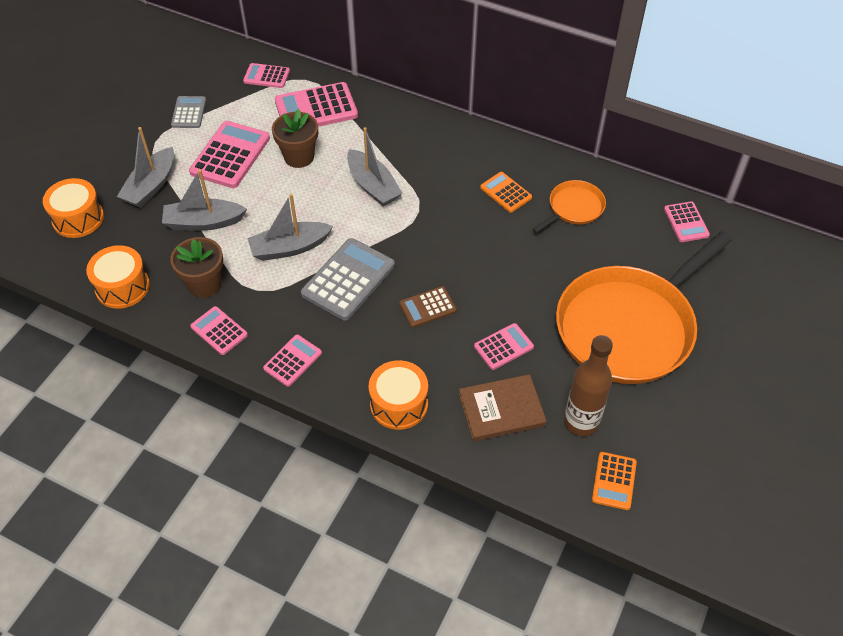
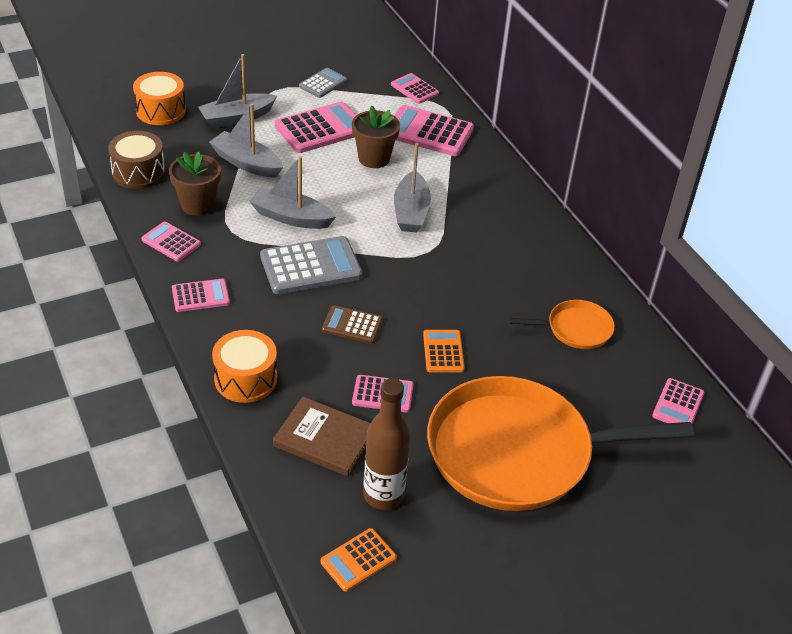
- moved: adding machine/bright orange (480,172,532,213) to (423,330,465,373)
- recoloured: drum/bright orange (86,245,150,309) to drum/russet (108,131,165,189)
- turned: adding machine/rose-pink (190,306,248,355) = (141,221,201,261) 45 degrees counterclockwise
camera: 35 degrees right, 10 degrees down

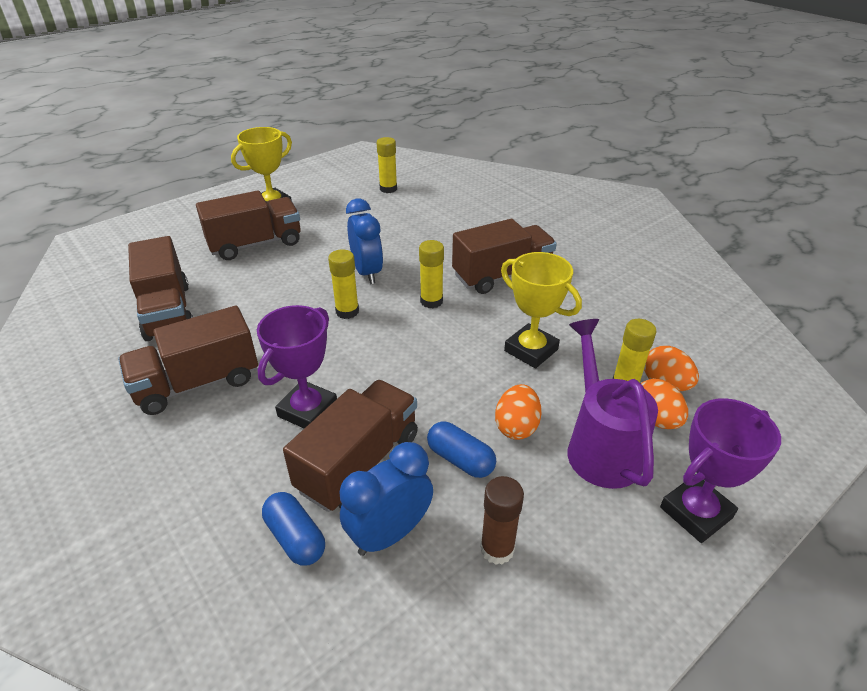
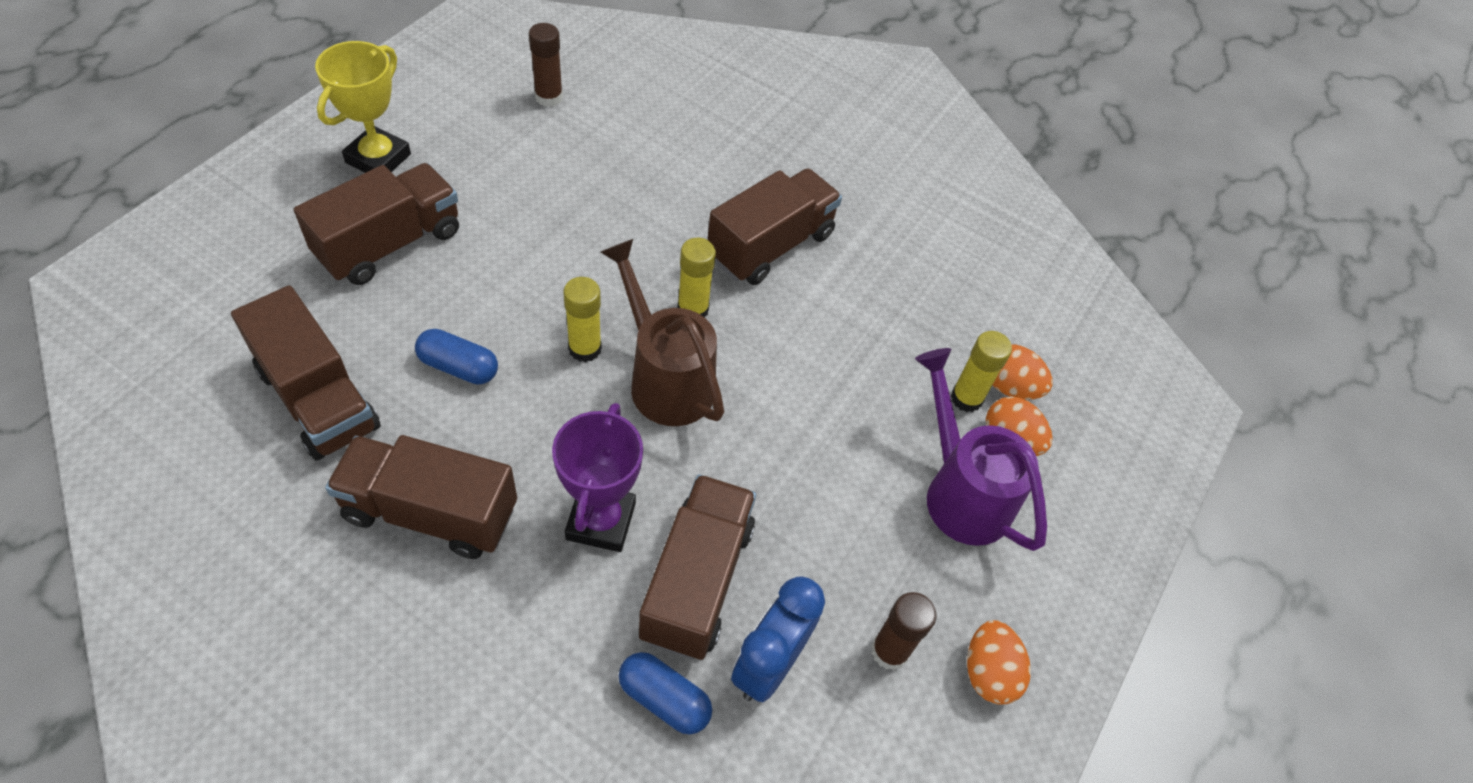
- removed: bedside clock/blue (346,199,383,284)
- removed: trophy/golden (501,252,582,368)
- removed: trophy/purple (660,398,781,543)
- added: sprinkling can/russet (601,239,724,426)
- moved: pill/blue (427,422,496,478) to (415,329,498,385)
- moved: egg/bright orange (495,384,542,440) to (967,620,1031,704)
- recoloured: glue stick/golden (377,137,397,193) to glue stick/russet (529,23,563,107)
- turned: truck/russet (118,306,258,415) = (325,435,517,559) 60 degrees clockwise
camera: 25 degrees left, 15 degrees up

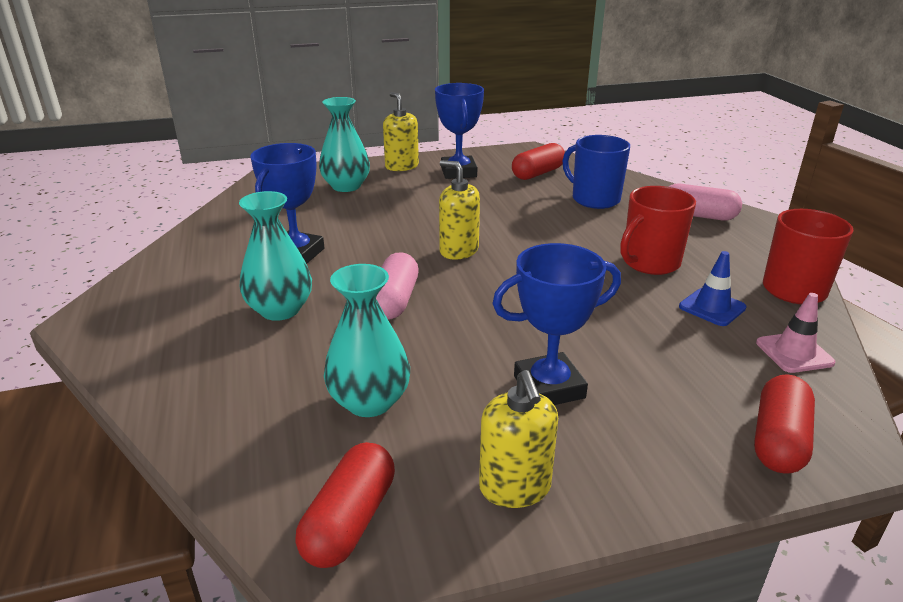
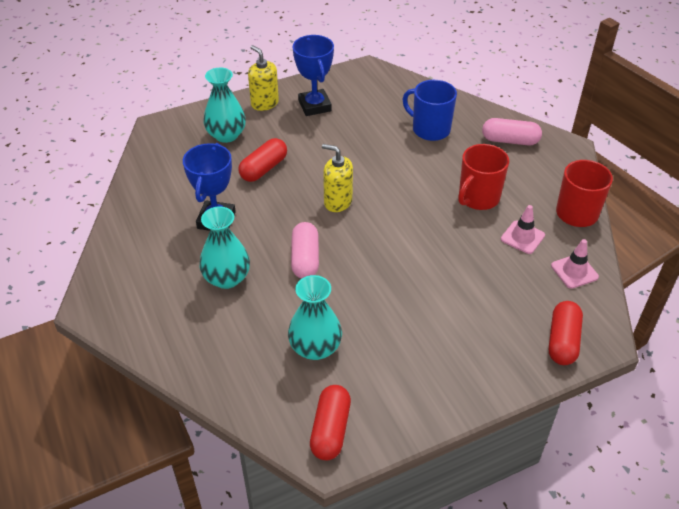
- removed: soap dispenser/golden (479,370,558,508)
- removed: trophy/blue (492,243,621,405)
- moved: pill/red (512,143,565,180) to (239,138,287,182)
- recoloured: road cone/blue (679,251,747,326) to road cone/rose-pink (501,205,545,254)
camera: 10 degrees left, 15 degrees up

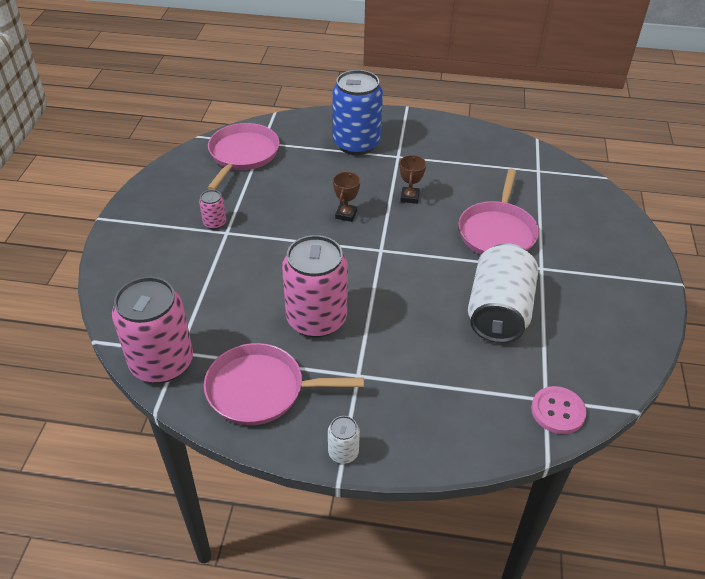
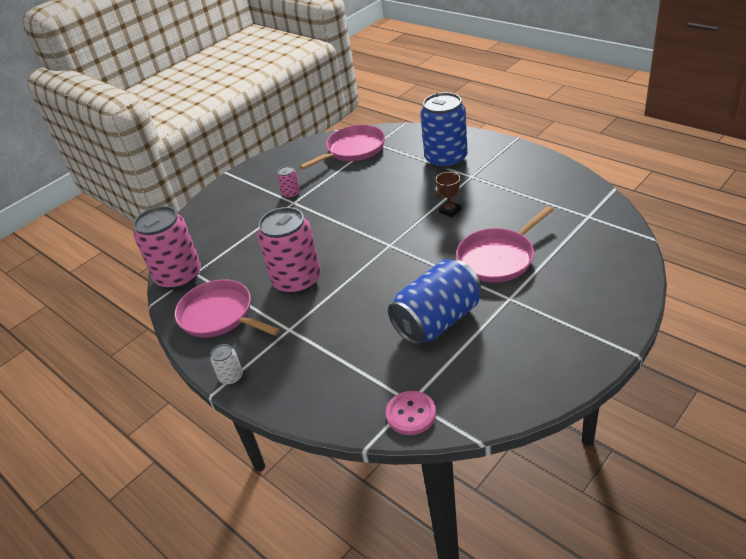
- removed: trophy/russet (333,172,360,222)
- recoloured: tin/pure white (468,243,538,343) to tin/blue (388,259,481,345)
camera: 40 degrees right, 5 degrees down

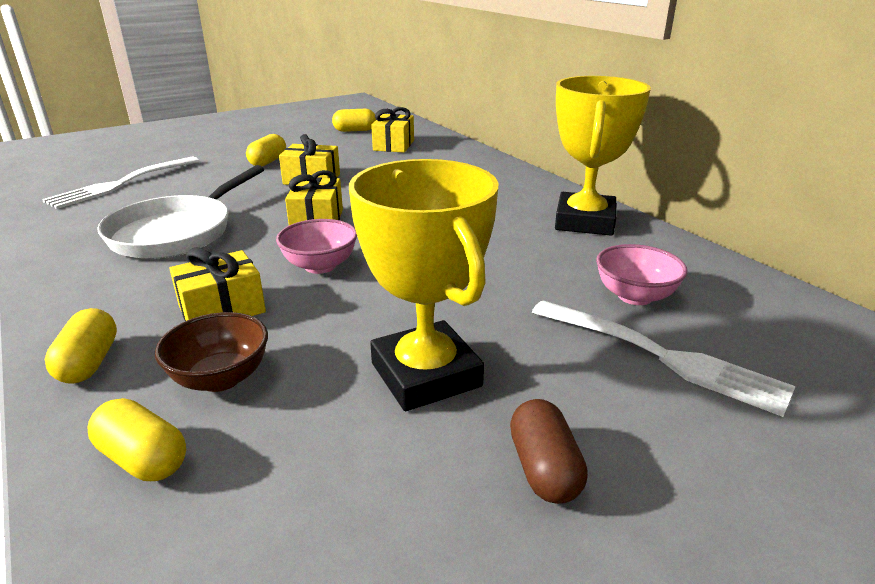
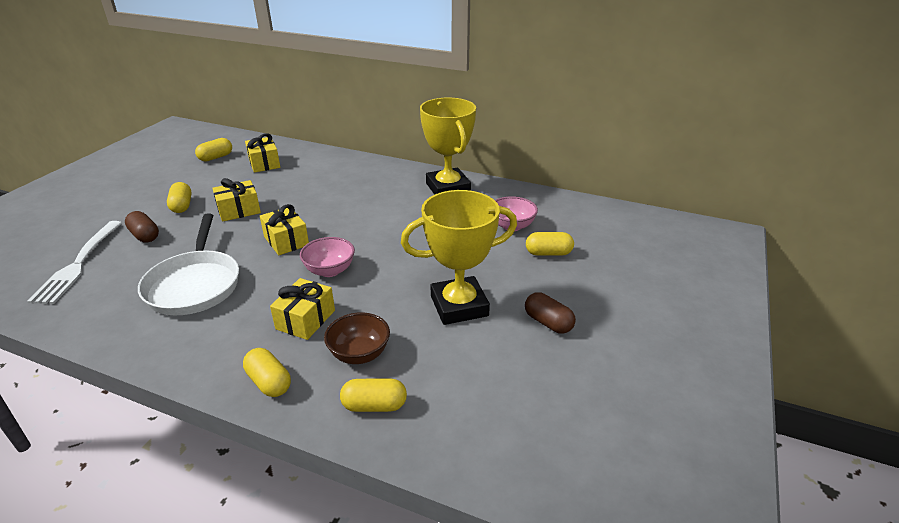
- added: pill/russet (125,211,159,243)
- replaced: dinner fork/pure white (532,300,796,417) to pill/golden (526,232,574,256)
- turned: trophy/golden (349,159,498,411) = (401,190,517,325) 45 degrees counterclockwise
camera: 35 degrees left, 5 degrees up

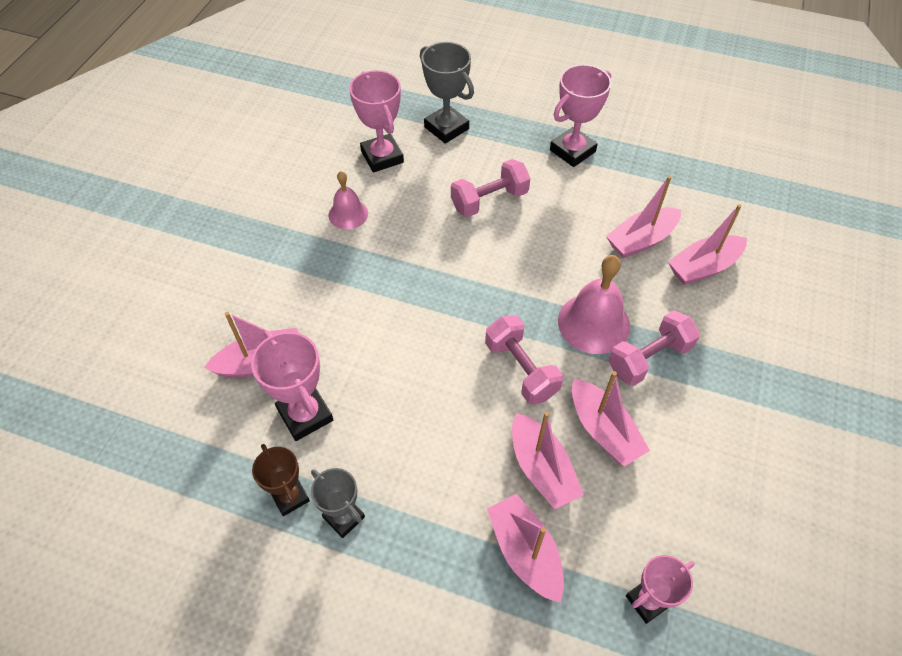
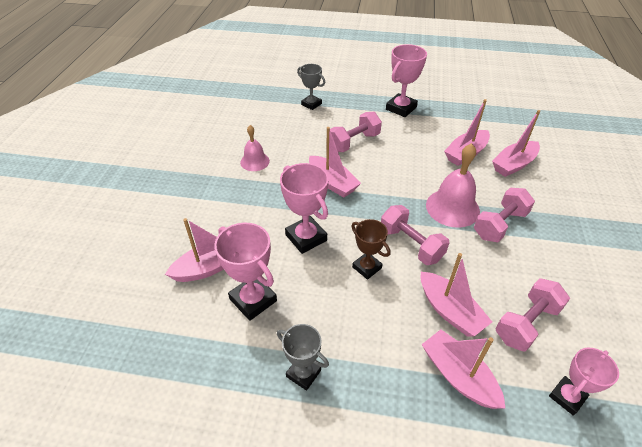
- added: hand weight/rose-pink (495,278,570,352)
- moved: trophy/russet (252,444,310,516) to (351,219,391,280)
- moved: trophy/rose-pink (349,70,404,172) to (280,163,329,254)
- moved: sailboat/rose-pink (572,371,650,467) to (309,127,361,198)
- resized: trophy/ash-grey (420,42,474,144) = (297,64,325,110) x0.66
camera: 10 degrees left, 10 degrees down

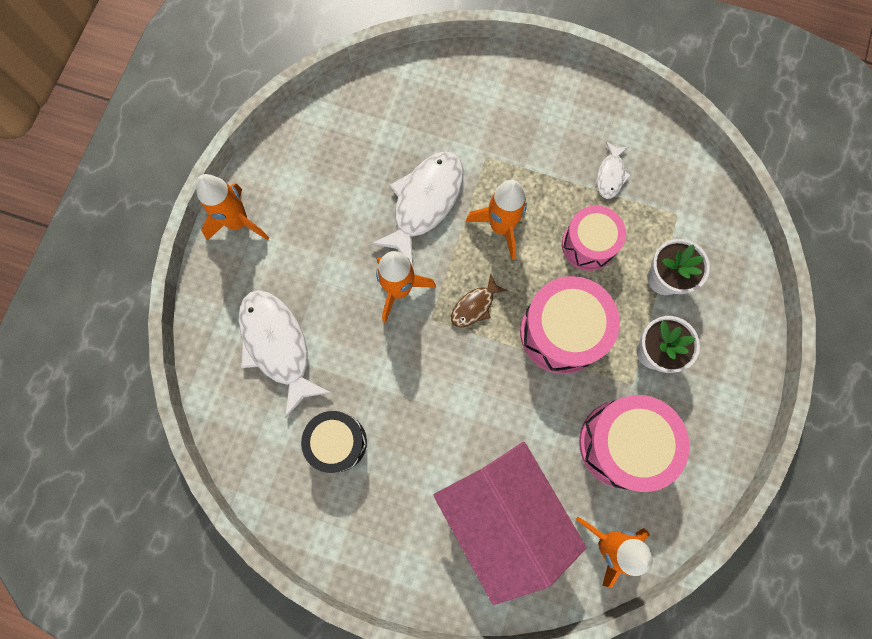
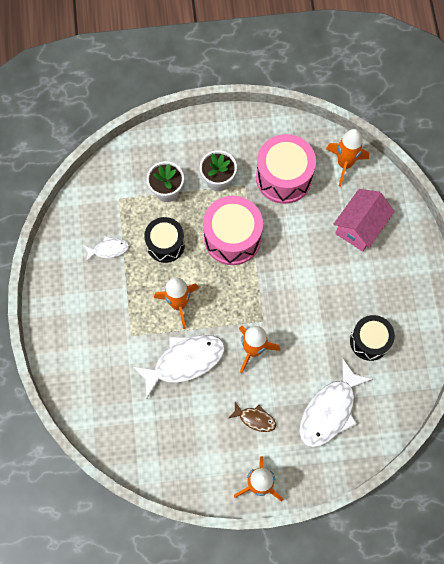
- moved: fish figure/russet (451,274,508,327) to (229,402,276,432)
- recoloured: drum/rose-pink (562,205,626,271) to drum/ebony (144,217,185,263)
- turned: fish figure/pure white (371,151,463,267) = (132,335,225,398) 150 degrees clockwise
- resized: house/rose-pink (433,442,587,605) = (334,189,395,252) x0.66
camera: 115 degrees left, 5 degrees down

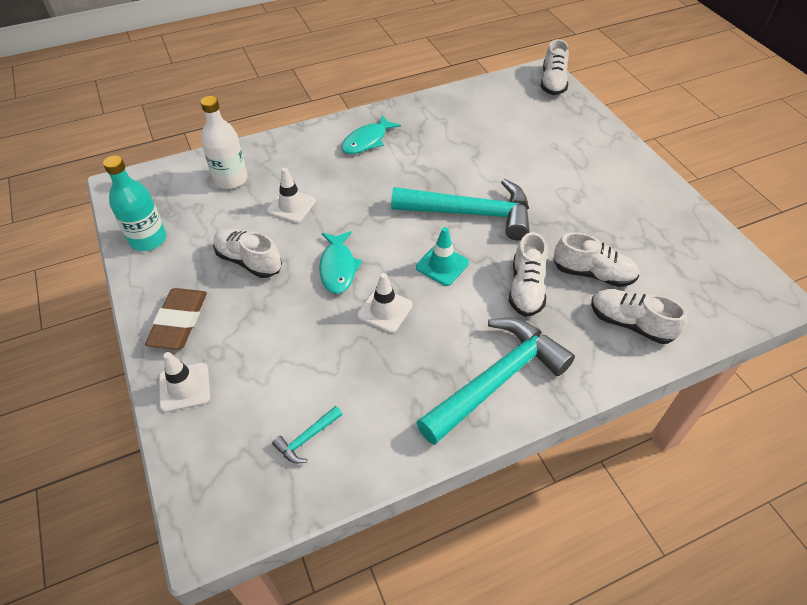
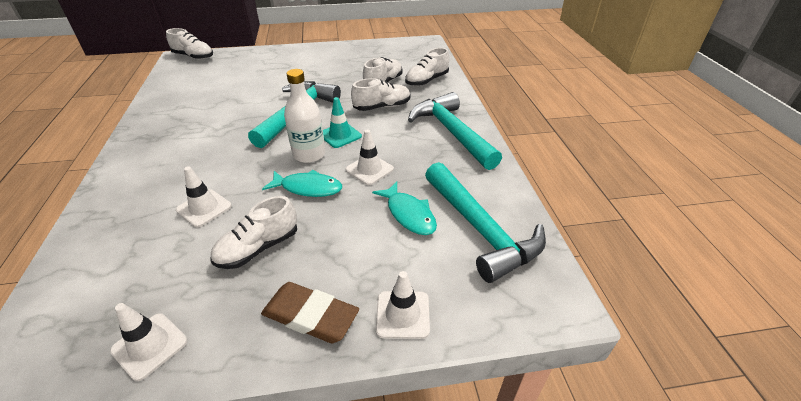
- moved: drink bottle/pure white (200,96,248,189) to (284,69,326,163)
- moved: fish figure/teal (341,115,401,154) to (372,182,437,235)
- replaced: drink bottle/teal (103,155,166,251) to road cone/pure white (110,303,188,381)
- turned: shoe/pure white (509,232,547,317) = (351,78,411,111) 45 degrees counterclockwise
- resized: hammer/teal (272,406,342,463) = (425,162,546,283) x2.48
camera: 75 degrees left, 10 degrees down

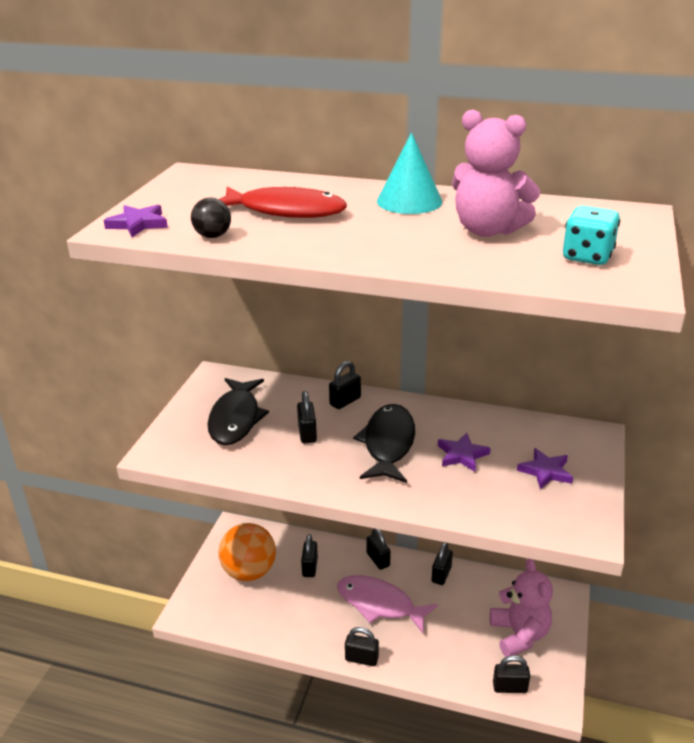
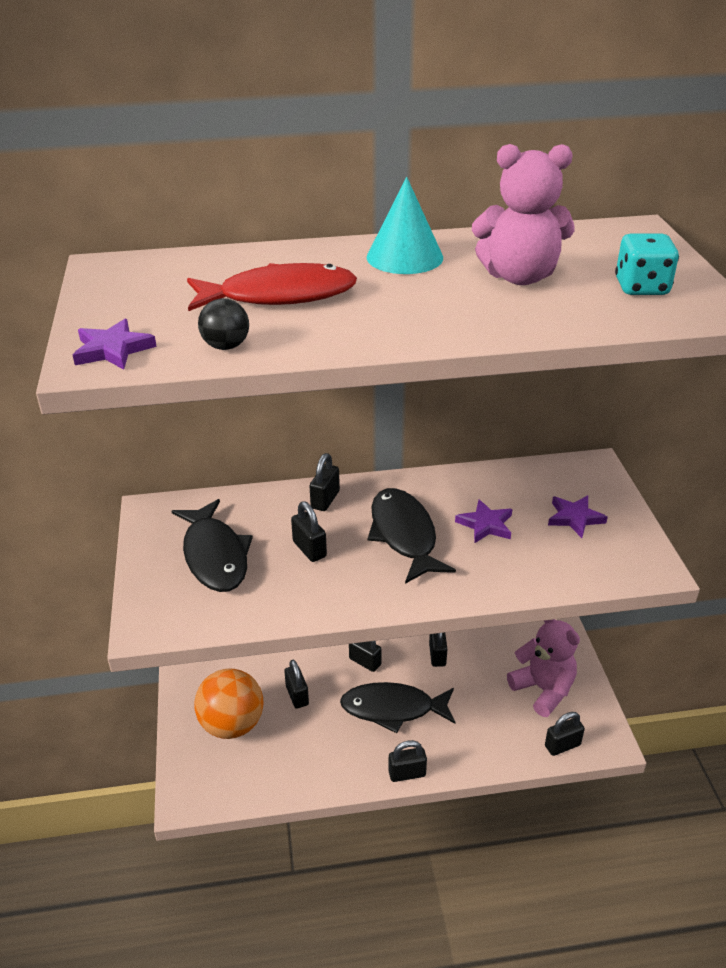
- recoloured: fish figure/rose-pink (337,575,438,633) to fish figure/ebony (340,682,456,733)
camera: 25 degrees left, 5 degrees up

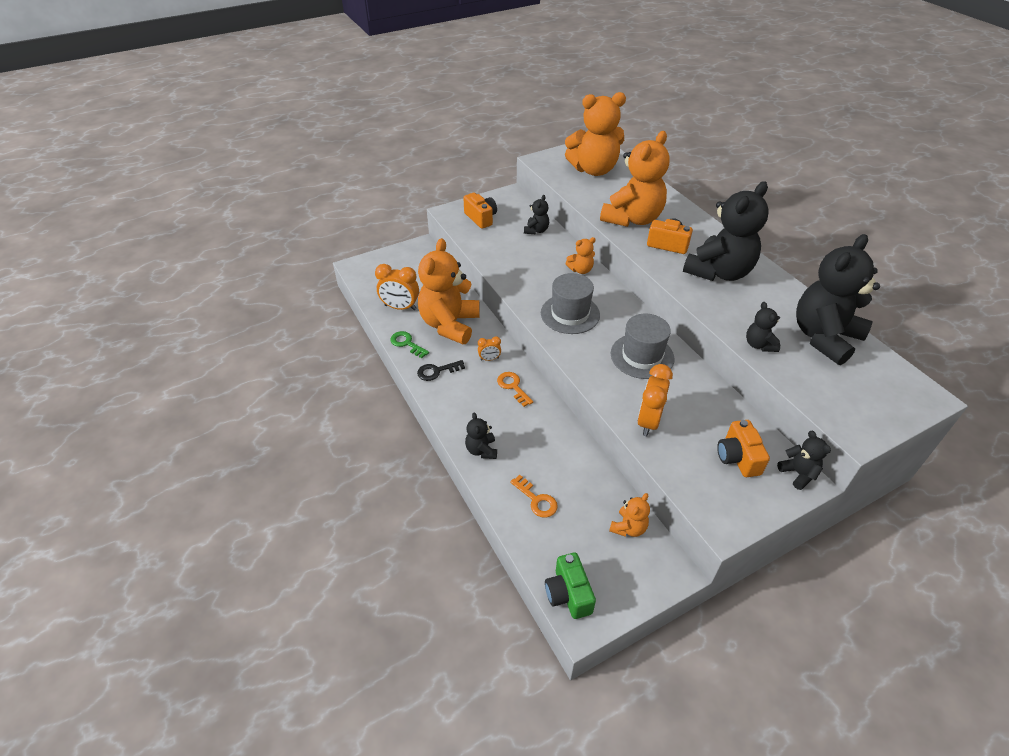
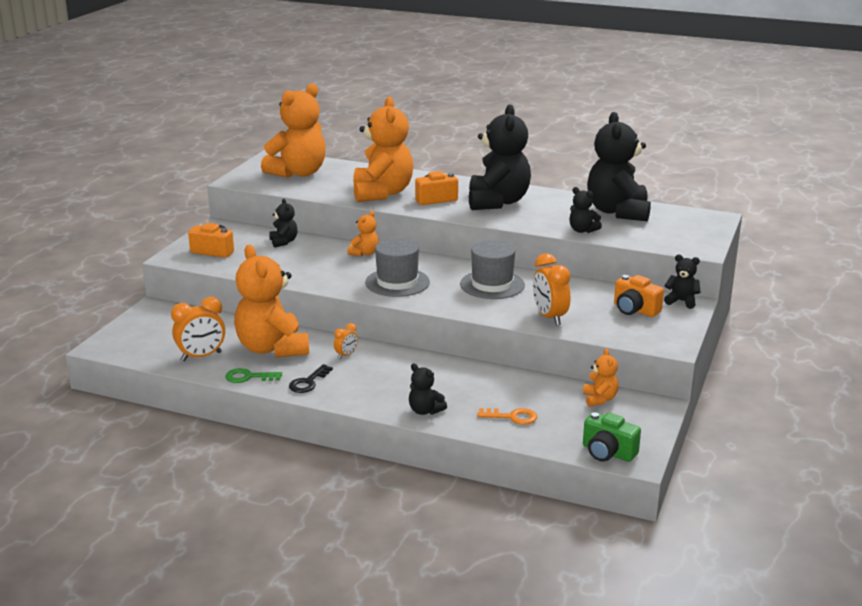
- removed: latchkey/bright orange (497,372,533,407)
camera: 40 degrees left, 20 degrees down

